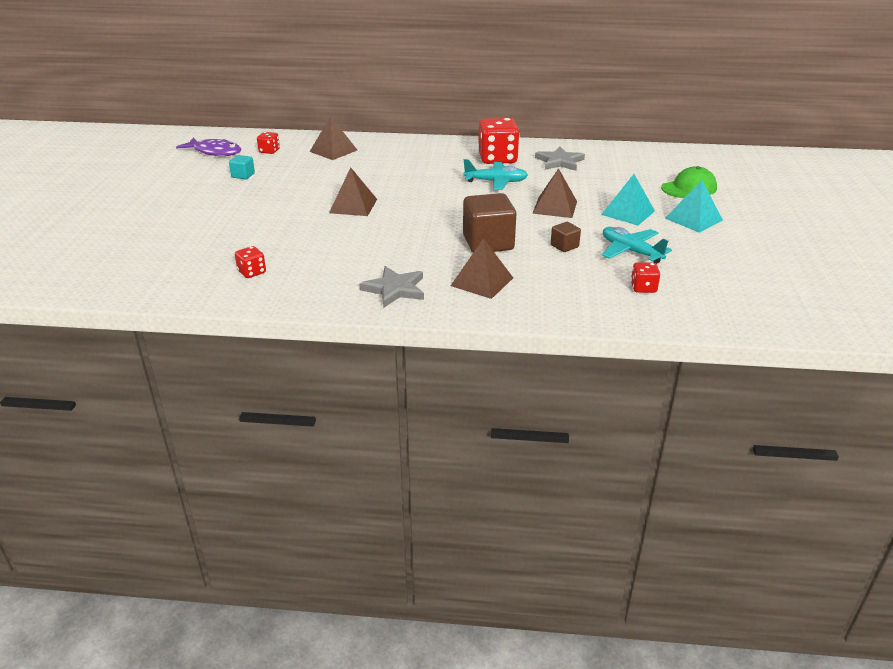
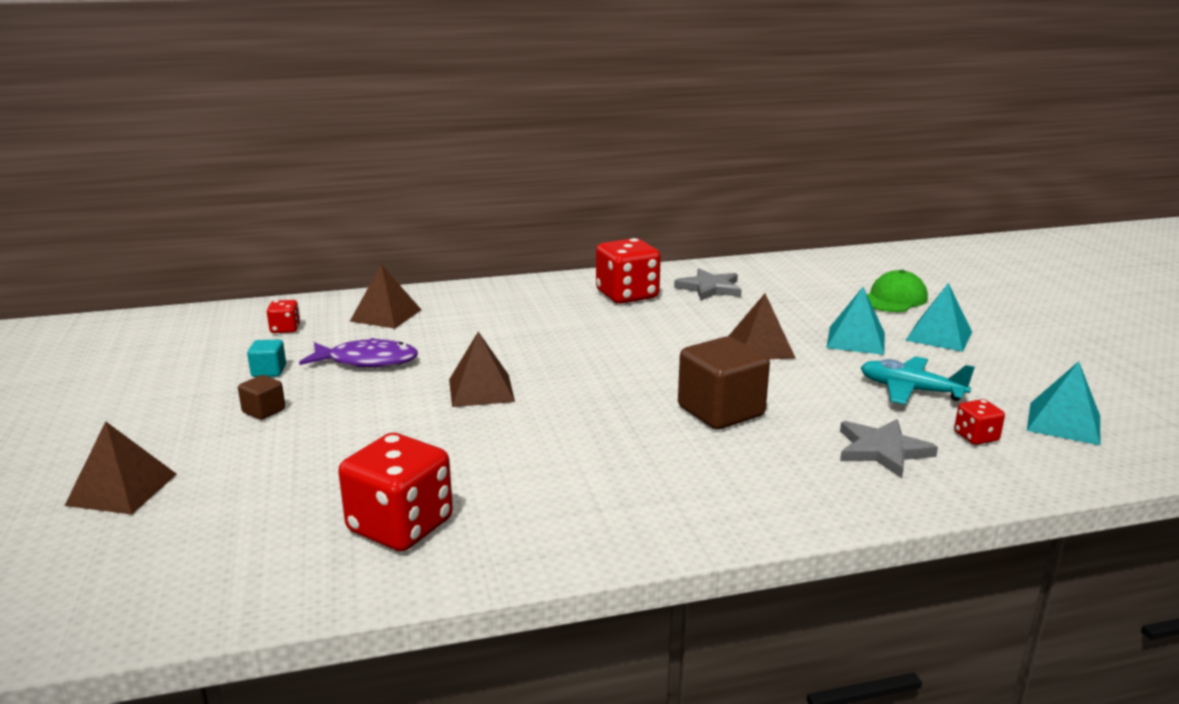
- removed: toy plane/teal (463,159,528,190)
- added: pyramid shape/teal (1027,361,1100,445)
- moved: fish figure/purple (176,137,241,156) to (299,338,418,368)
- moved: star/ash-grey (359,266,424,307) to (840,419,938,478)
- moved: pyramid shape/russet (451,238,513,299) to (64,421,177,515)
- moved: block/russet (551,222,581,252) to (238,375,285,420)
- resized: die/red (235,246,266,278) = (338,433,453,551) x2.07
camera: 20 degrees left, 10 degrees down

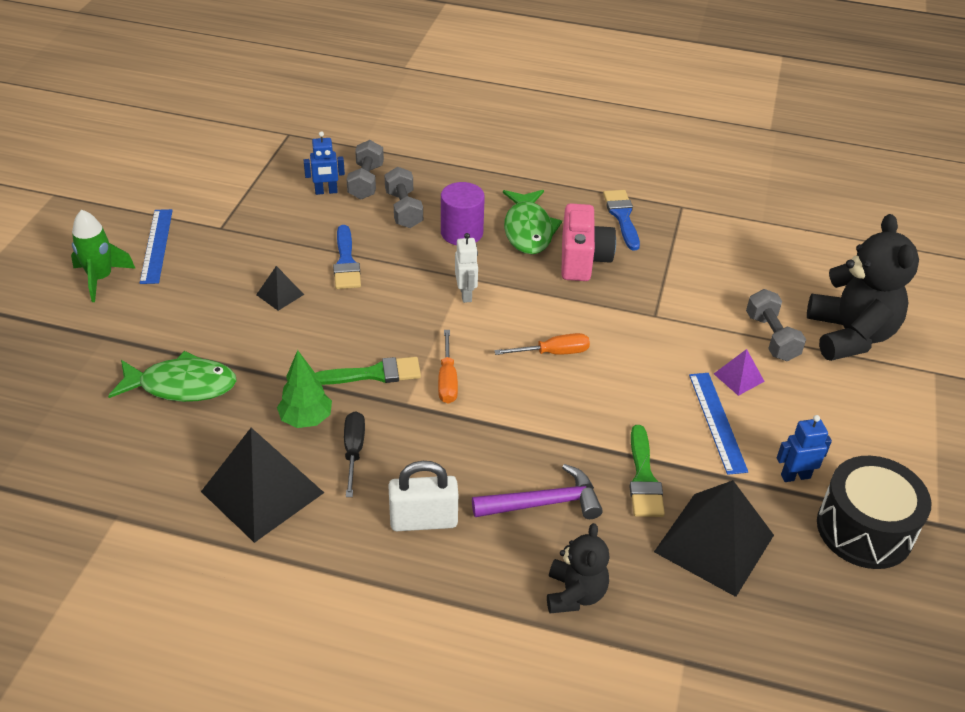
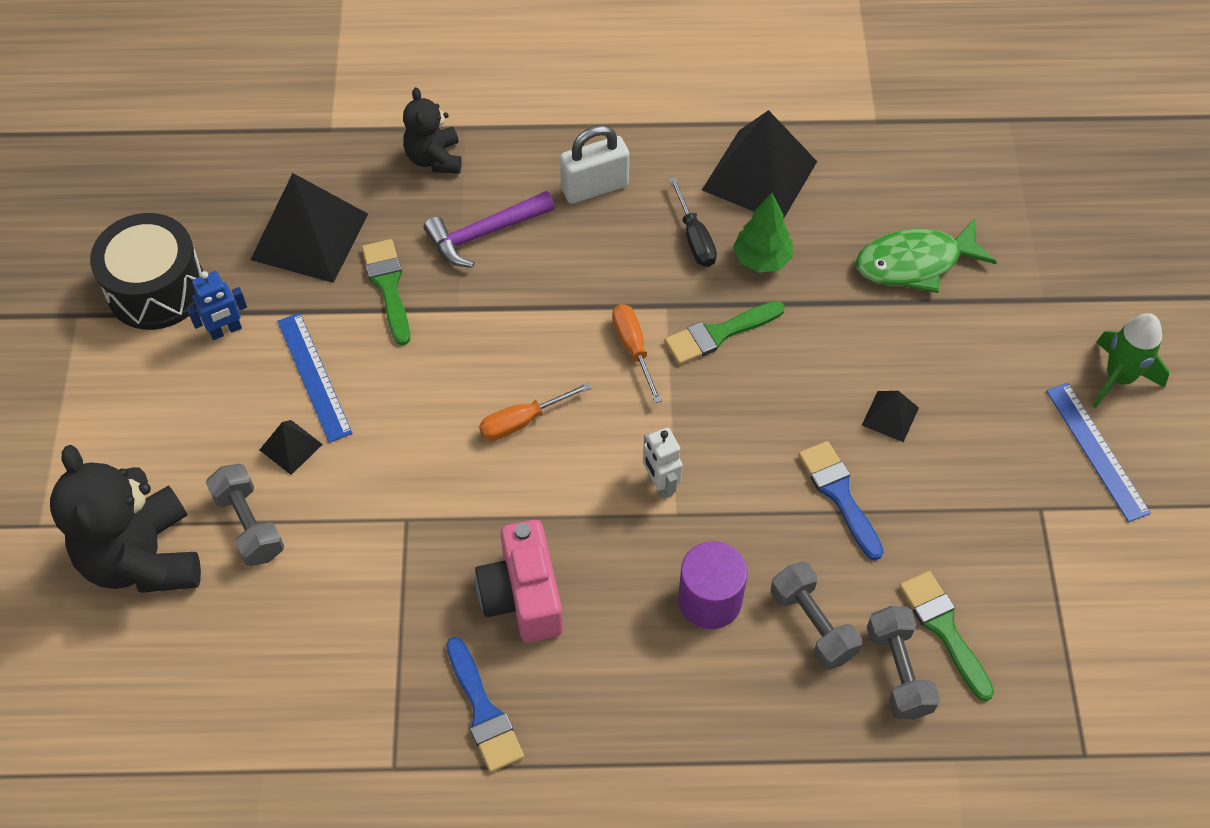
- removed: fish figure/green (503,190,562,254)
- replaced: robot figure/blue (304,131,345,195) to paint brush/green (899,571,994,701)
- recoloured: pyramid shape/purple (714,349,765,396) to pyramid shape/ebony (260,420,323,475)
camera: 165 degrees right, 15 degrees up

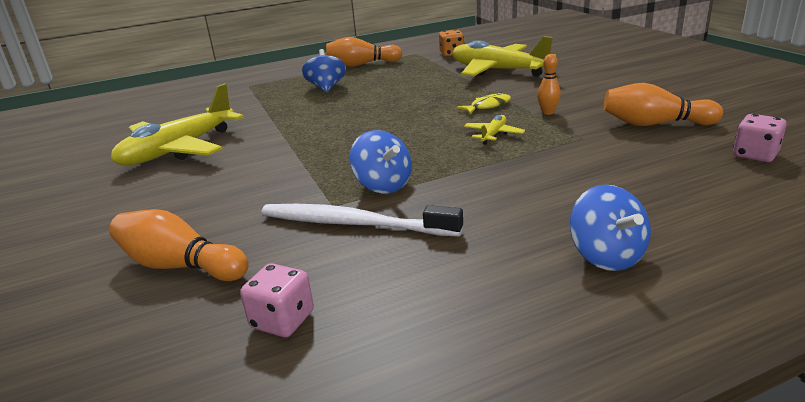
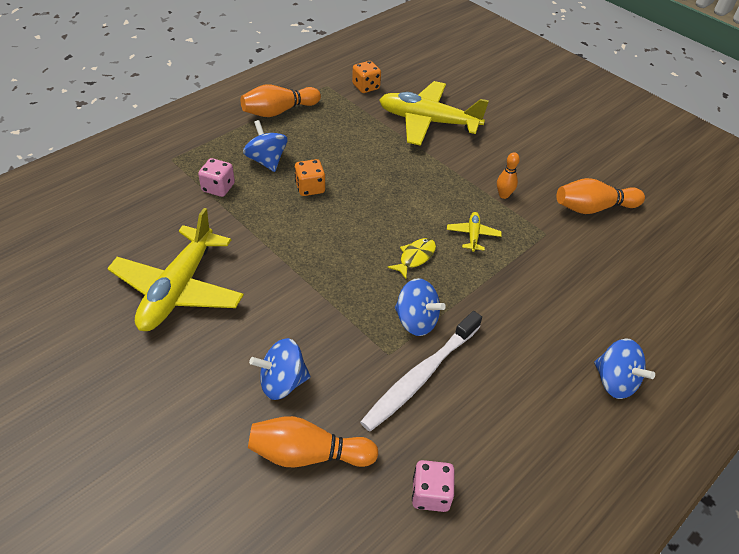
- added: spinning top/blue (249,338,310,400)
- added: die/bright orange (294,159,325,196)
- moved: fish figure/golden (457,92,511,114) to (387,238,436,279)
- moved: die/rose-pink (733,114,787,162) to (198,158,235,197)
- turned: dental brush/pure white (261,204,463,237) = (360,311,482,431) 45 degrees counterclockwise
camera: 25 degrees left, 20 degrees up

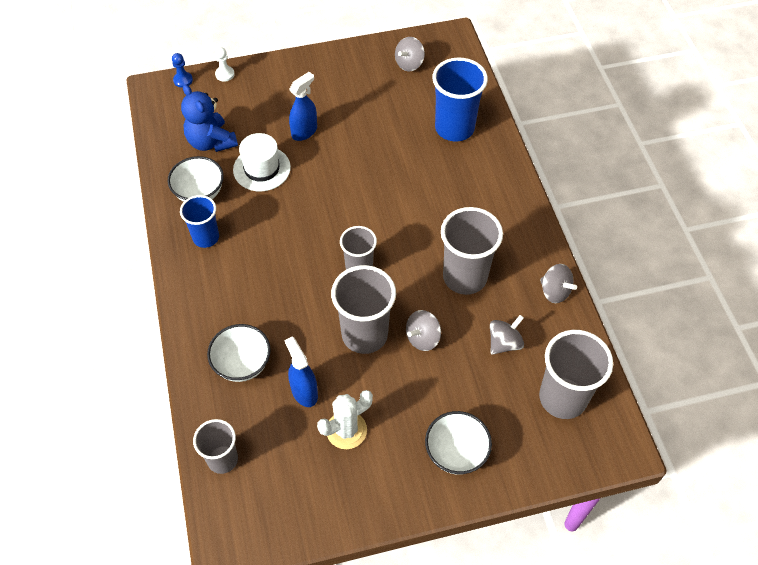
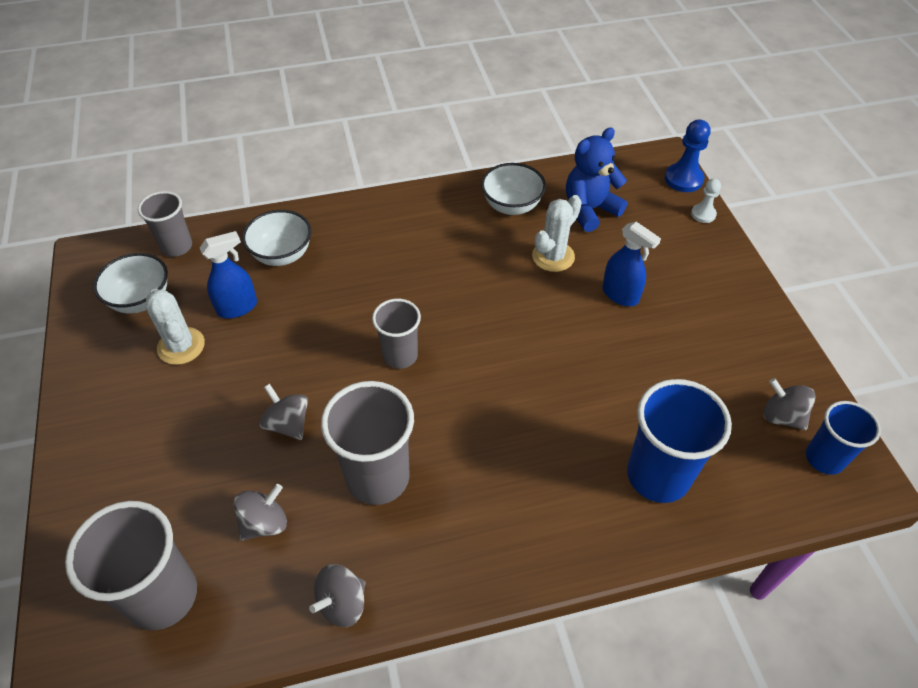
- removed: tumbler/ash-grey (331,265,396,354)
- moved: tumbler/blue (180,195,219,248) to (806,401,881,475)
- moved: bowl/pure white (425,411,492,475) to (93,253,168,313)
- replaced: hat/pure white (233,133,291,191) to saguaro cactus/pure white (532,195,582,272)
- turned: spinning top/ash-grey (490,315,524,355) = (233,484,287,541) 90 degrees counterclockwise
- resized: game pawn/blue (172,53,193,88) = (665,120,711,192) x1.63
camera: 90 degrees right, 5 degrees down

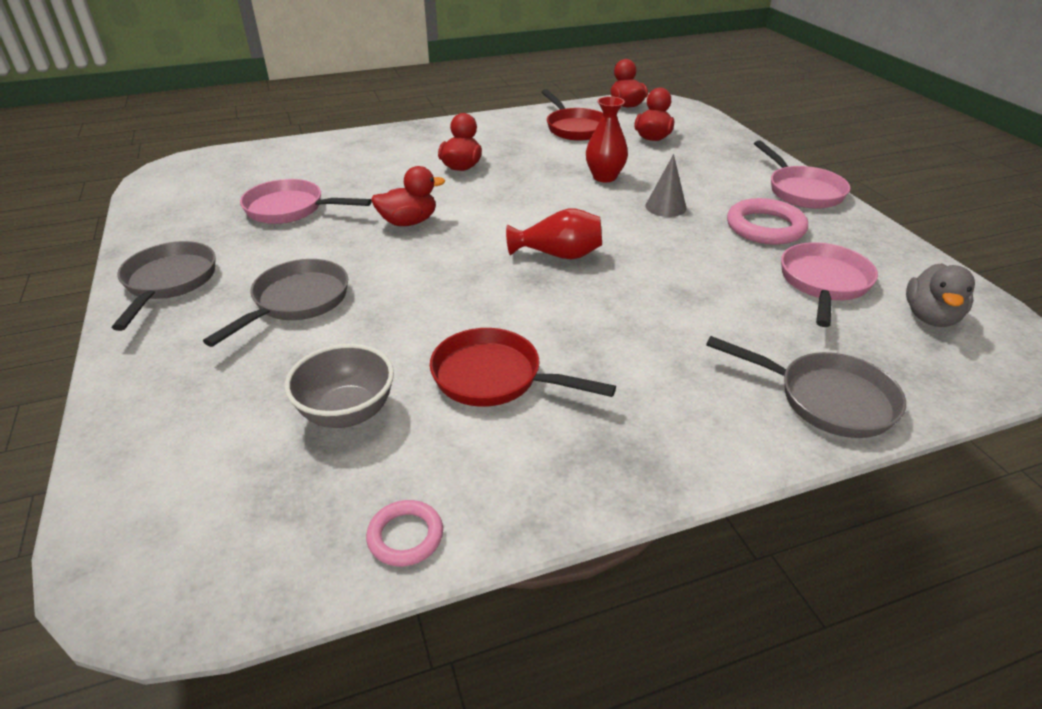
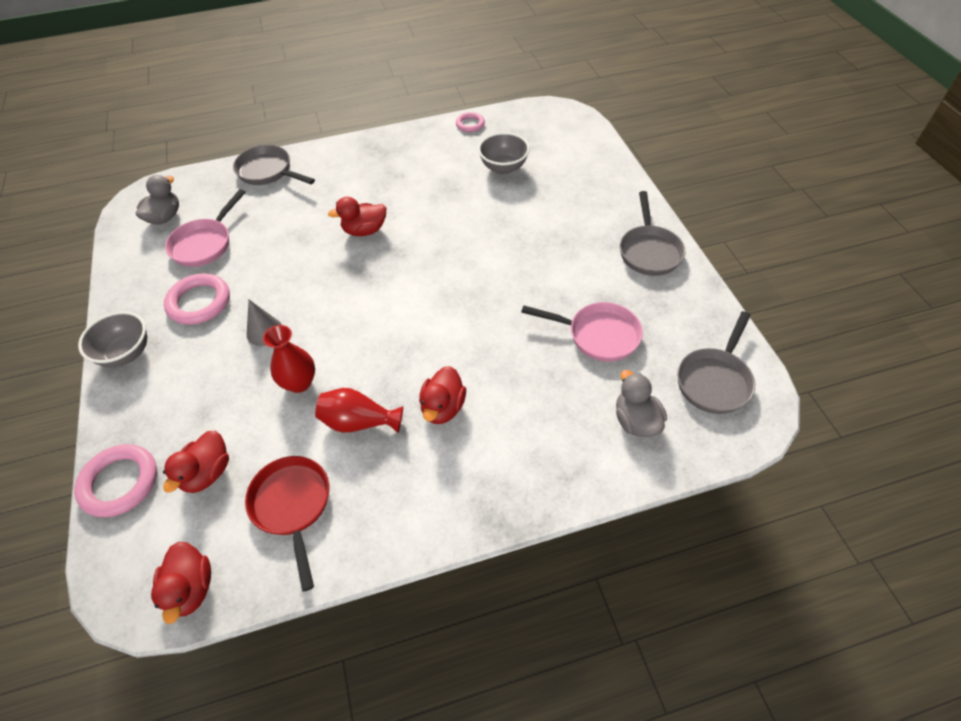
- removed: pan/red (430,328,616,407)
- added: hoop/rose-pink (74,444,157,518)
- added: rubber duck/ash-grey (616,370,667,437)
- moved: pan/ash-grey (203,259,348,347) to (677,311,755,414)
- moved: rubber duck/red (371,166,445,226) to (328,197,386,236)
- moved: flower vase/red (506,208,602,259) to (315,388,403,433)
- replaced: pan/rose-pink (754,140,851,209) to bowl/ash-grey (78,311,147,367)
camera: 175 degrees left, 15 degrees up

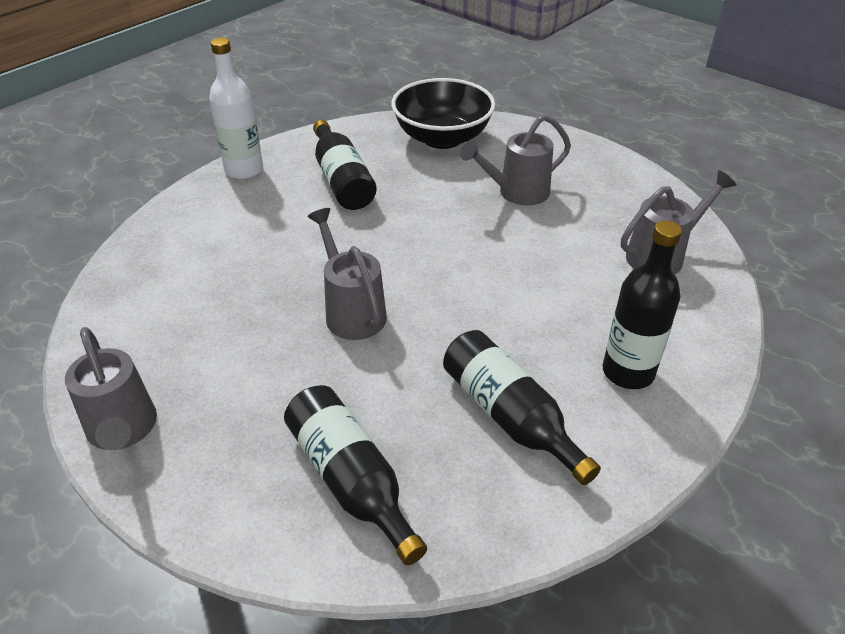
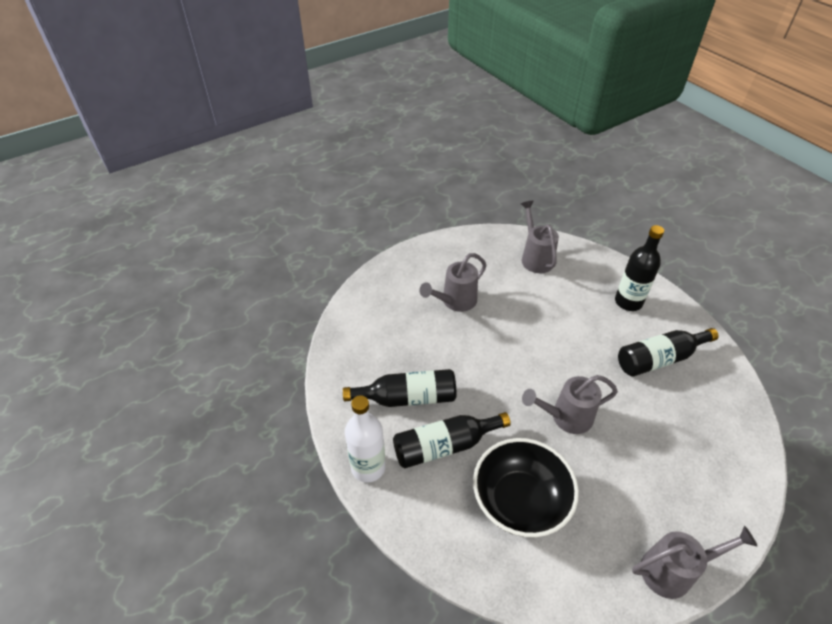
- moved: drink bottle/ebony (284,385,427,565) to (393,412,511,468)
- moved: bowl/ebony (391,78,496,149) to (473,438,579,537)
- turned: sprinkling can/ash-grey (460,114,571,205) = (420,253,486,312) 60 degrees clockwise
camera: 75 degrees left, 5 degrees up

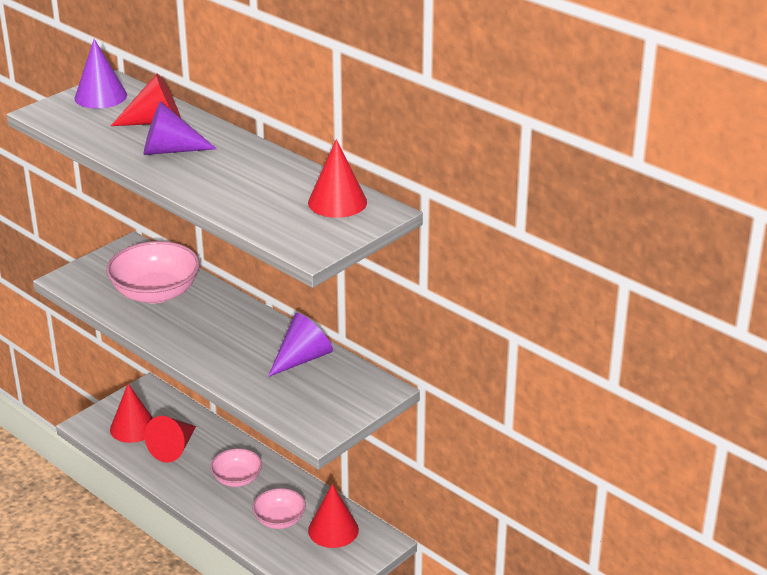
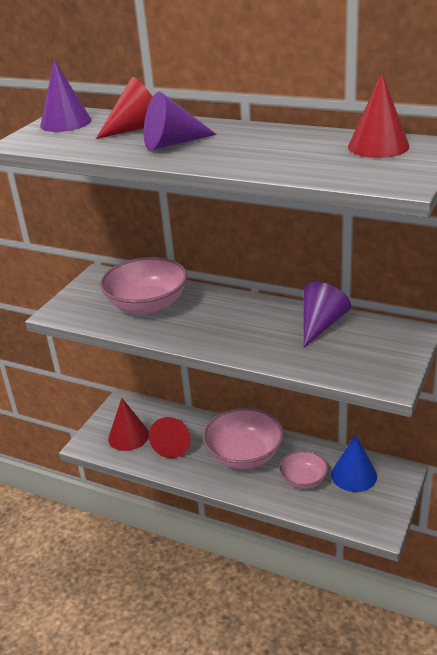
- recoloured: cone/red (308,484,359,548) to cone/blue (331,434,377,492)
- resized: bowl/rose-pink (210,449,262,487) = (203,408,283,469) x1.73
camera: 15 degrees left, 0 degrees up

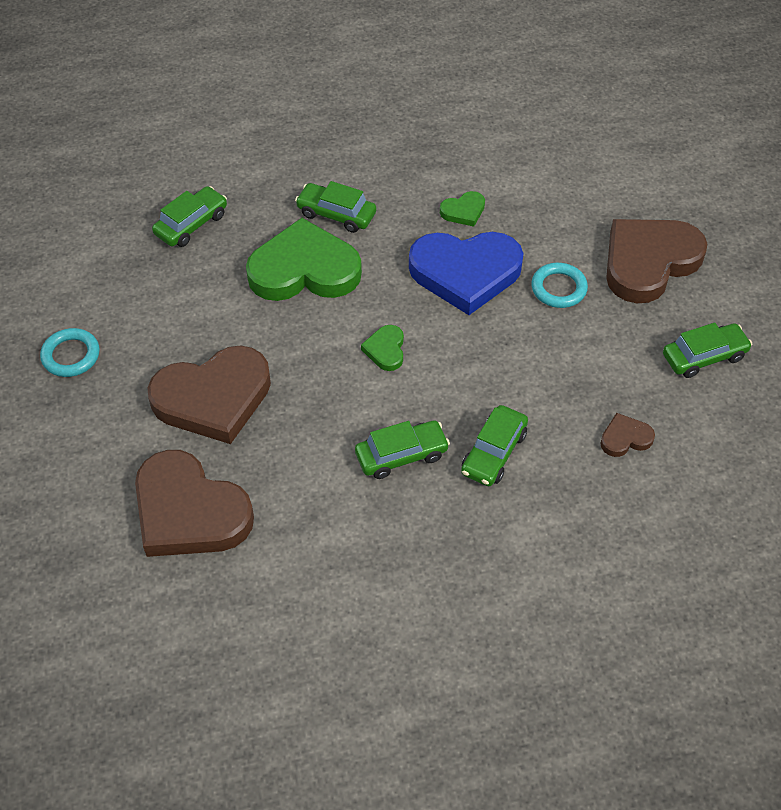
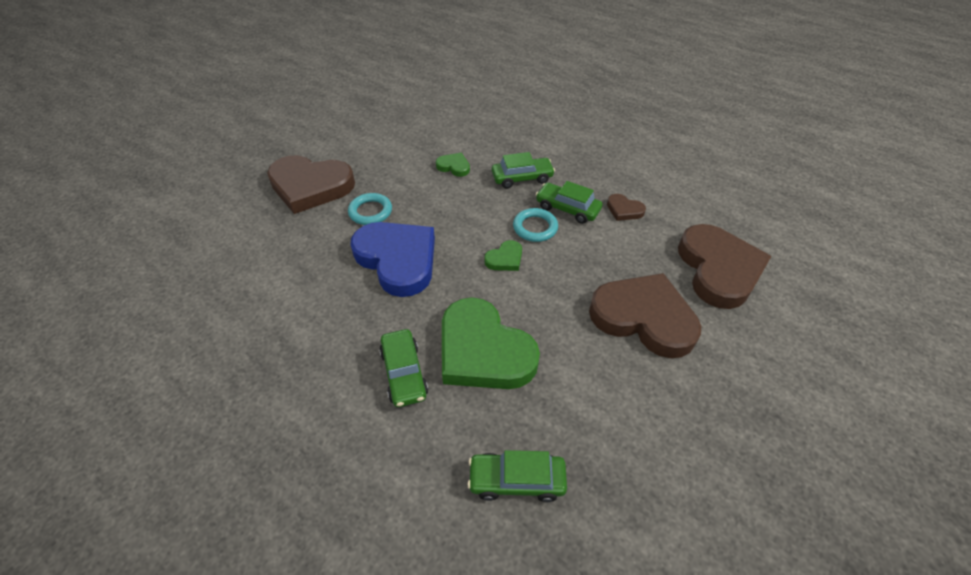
- removed: toy car/green (663,323,752,378)
- moved: hoop/teal (40,328,100,377) to (513,208,558,242)
- moved: love heart/green (440,191,485,227) to (436,153,470,177)
- moved: love heart/russet (600,413,655,457) to (607,194,646,221)
camera: 130 degrees left, 5 degrees down

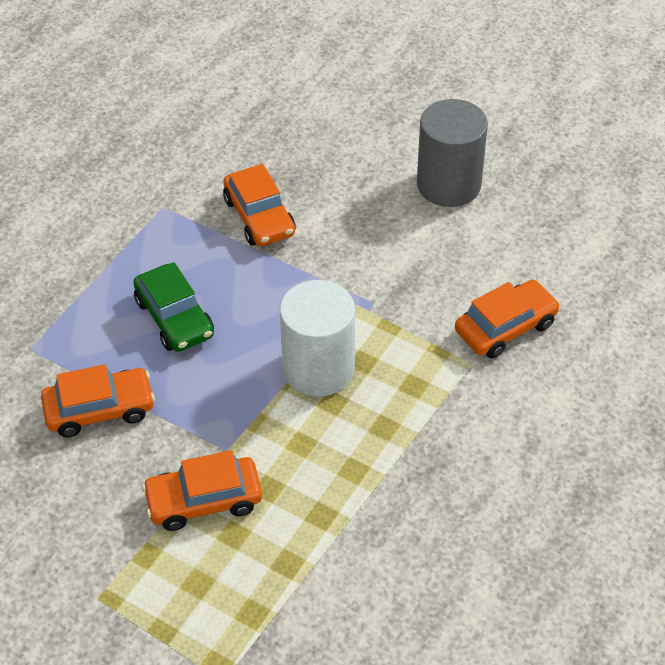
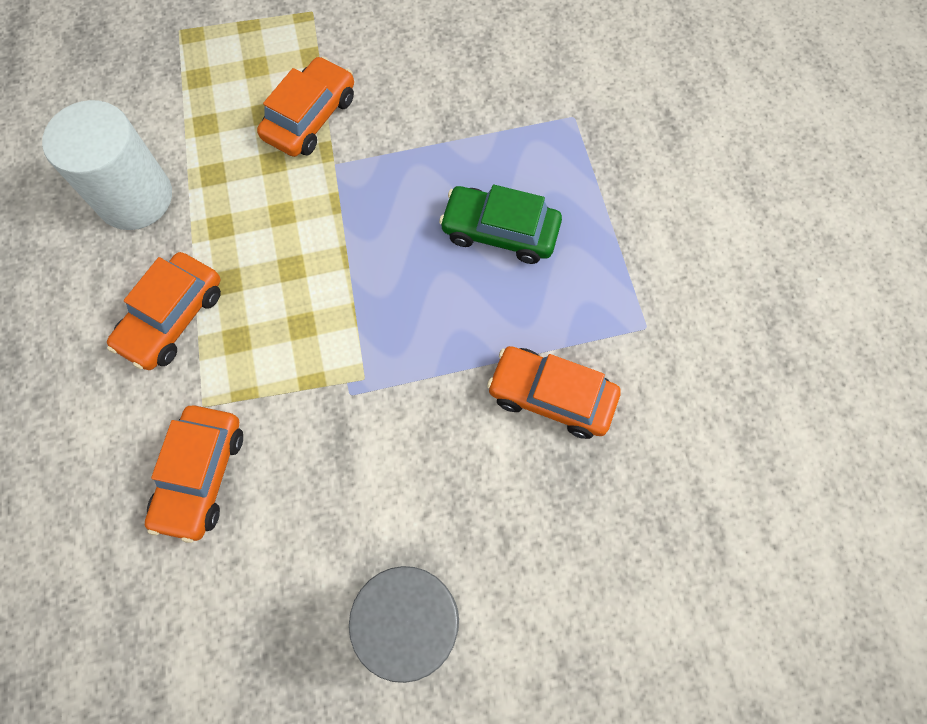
- moved: toy car/bright orange (41,364,155,438) to (107,252,221,370)
- moved: cylinder/pure white (280,280,355,397) to (42,100,172,230)
camera: 135 degrees right, 20 degrees up

